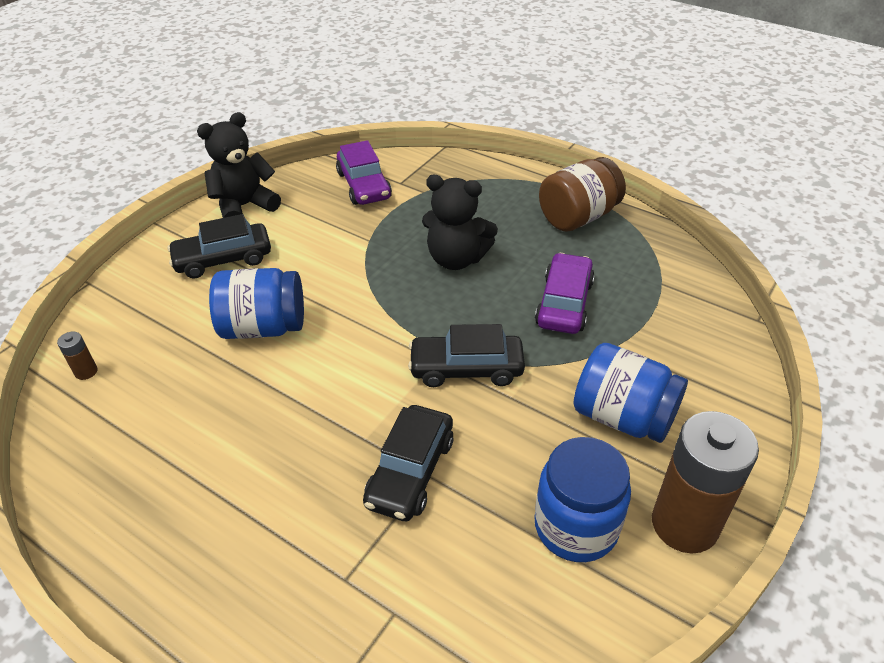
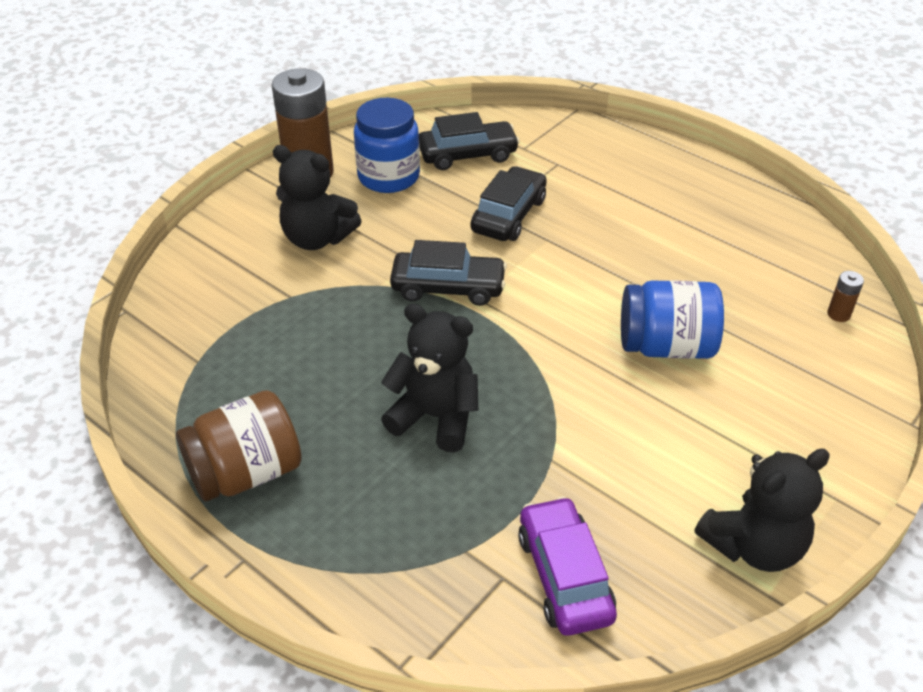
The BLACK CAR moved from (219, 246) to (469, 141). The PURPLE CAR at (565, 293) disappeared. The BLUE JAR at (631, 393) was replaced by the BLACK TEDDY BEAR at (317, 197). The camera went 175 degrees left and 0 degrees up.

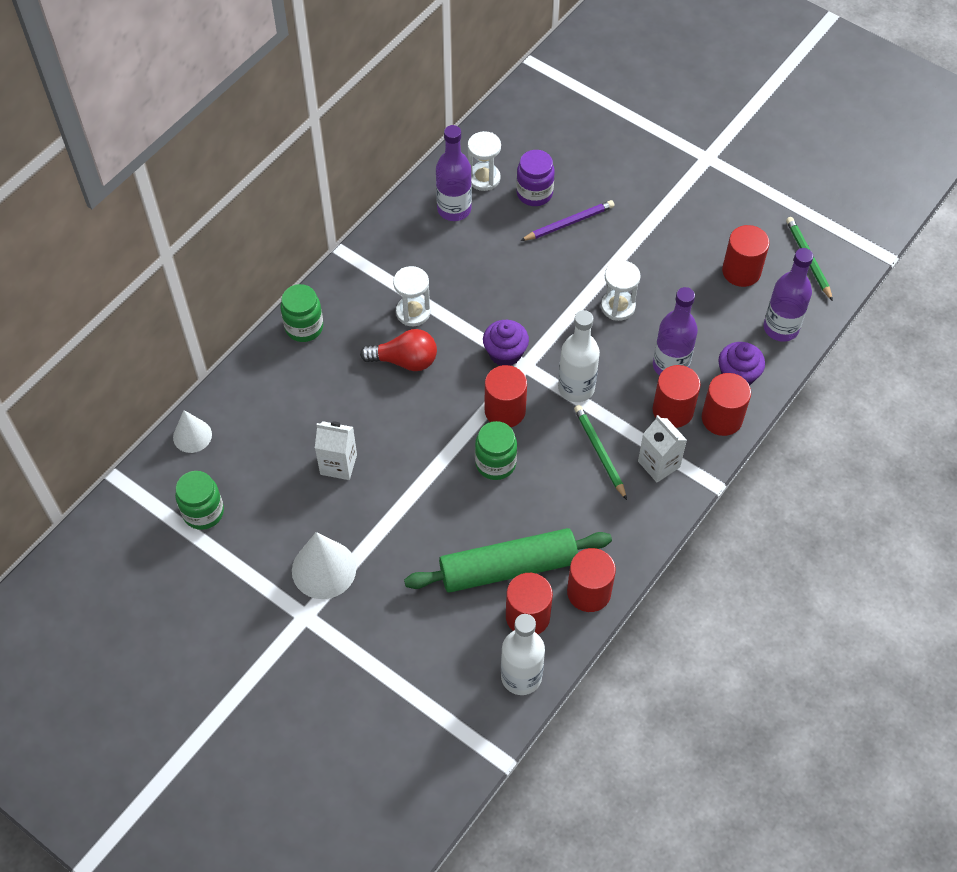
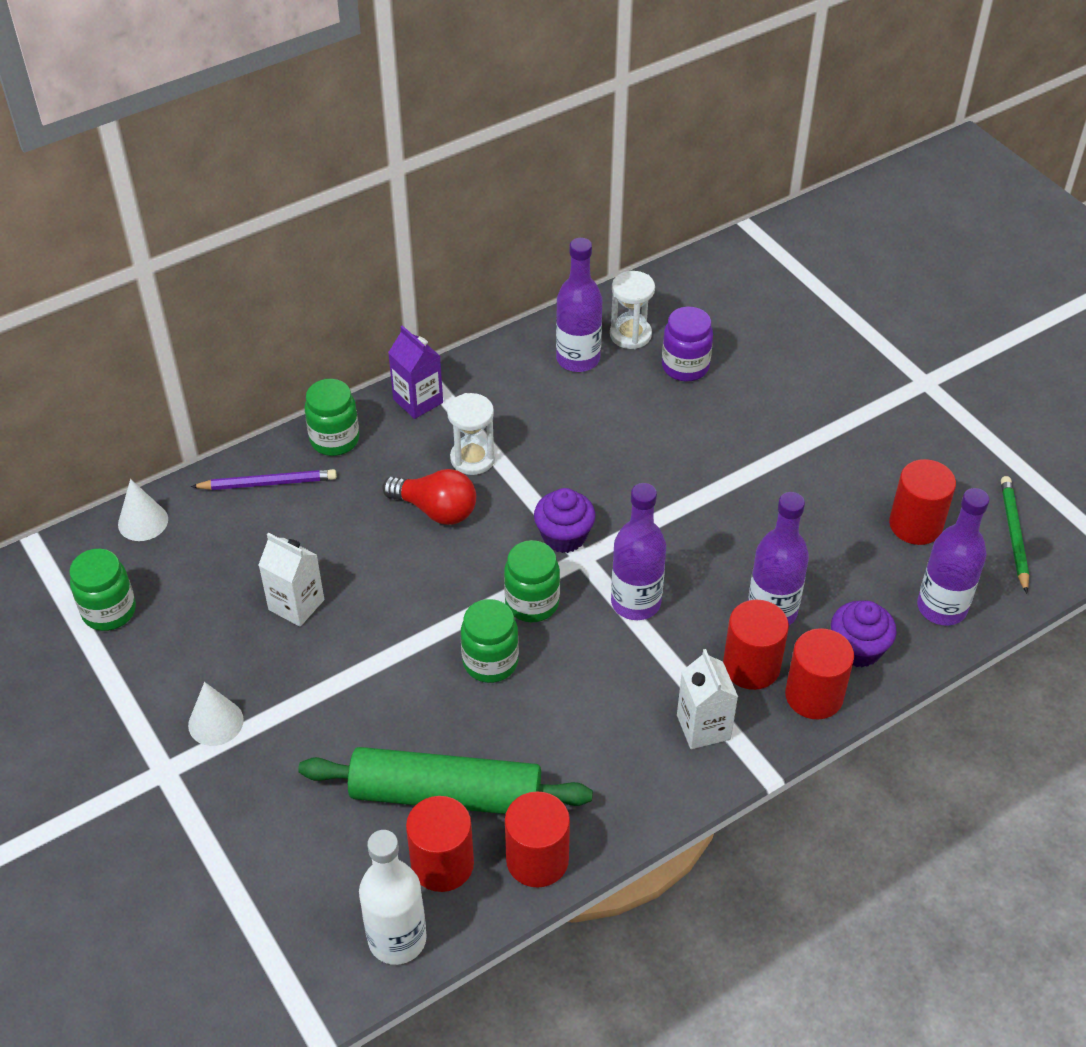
The WHITE CONE at (324, 565) changed to 0.63 times the size. The RED CYLINDER at (506, 396) was replaced by the GREEN JAR at (532, 581). The PURPLE PENCIL moved from (567, 220) to (264, 479). The WHITE BOTTLE at (579, 356) became the PURPLE BOTTLE at (638, 551). The GREEN PENCIL at (600, 452) disappeared. The WHITE HOURGLASS at (621, 290) disappeared. The PURPLE CARTON at (415, 372) appeared. The camera went 20 degrees right and 10 degrees down.

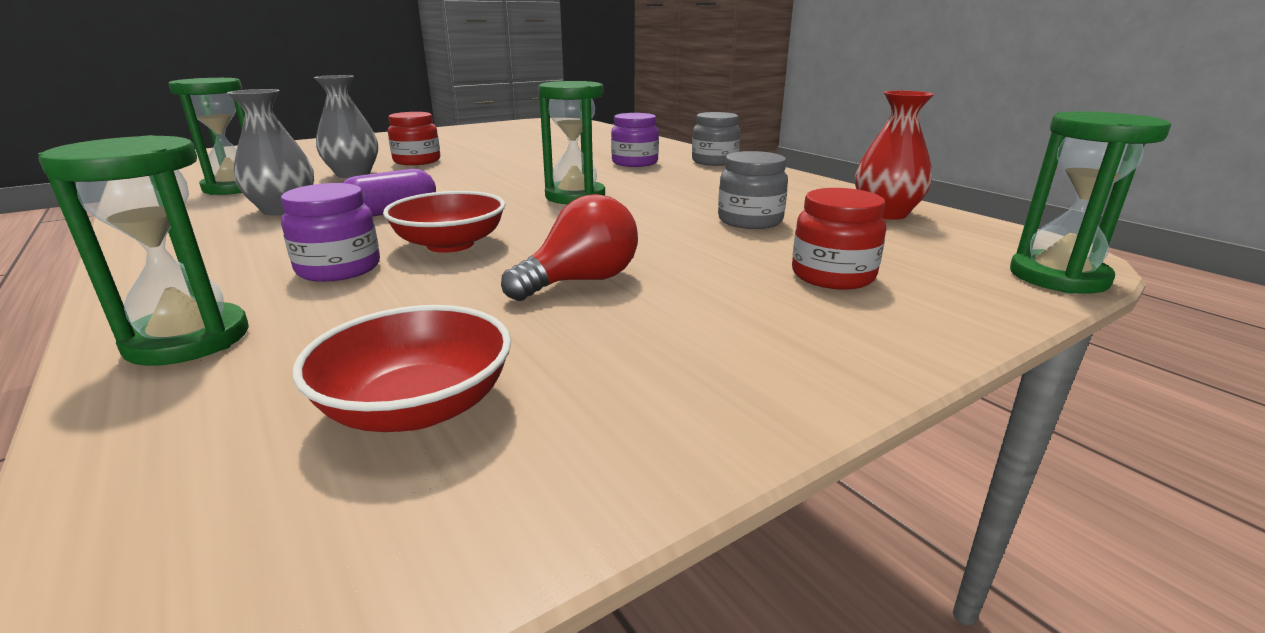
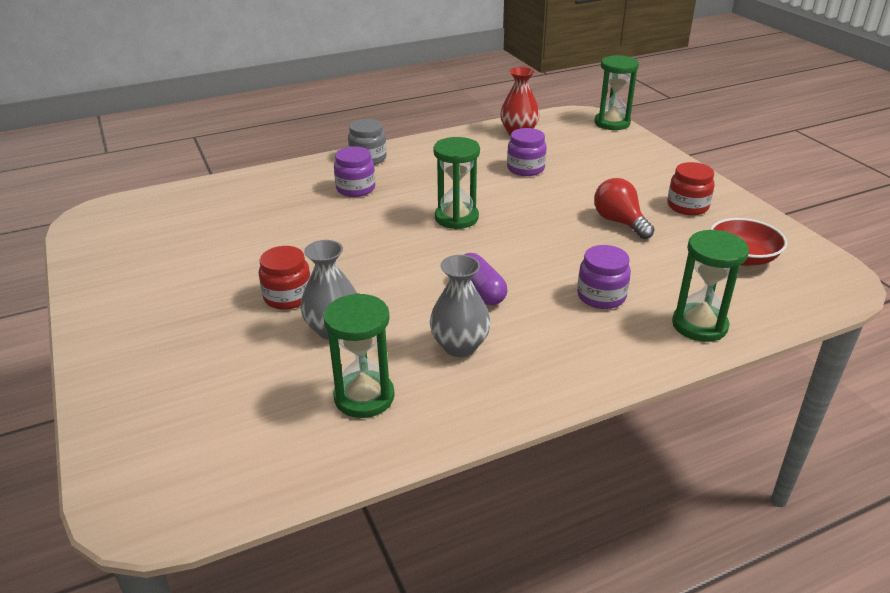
The RED BOWL at (444, 222) disappeared. The GREY JAR at (753, 190) became the PURPLE JAR at (526, 152). The RED JAR moved from (839, 239) to (691, 188). The camera went 80 degrees left and 10 degrees up.

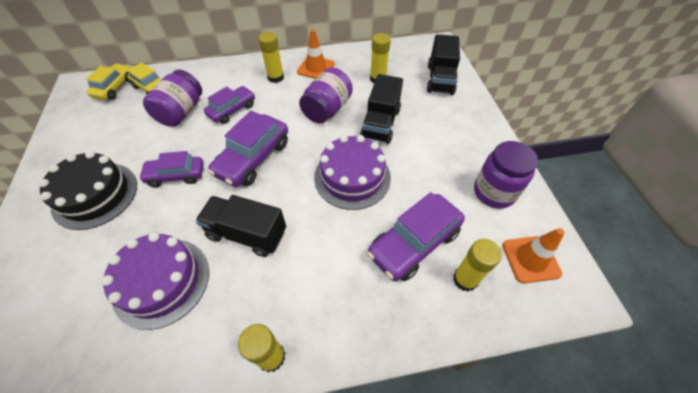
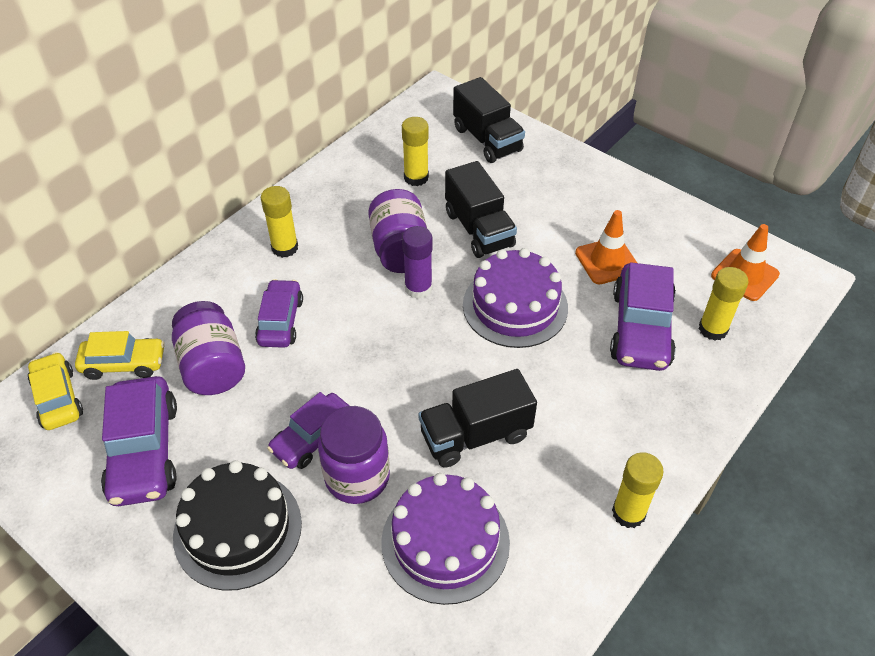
The PURPLE CAR moved from (248, 149) to (139, 441). The ORANGE TRAFFIC CONE moved from (316, 54) to (606, 247). The PURPLE JAR moved from (506, 175) to (354, 455). The PURPLE GLUE STICK at (417, 262) appeared. The camera went 40 degrees left and 5 degrees down.

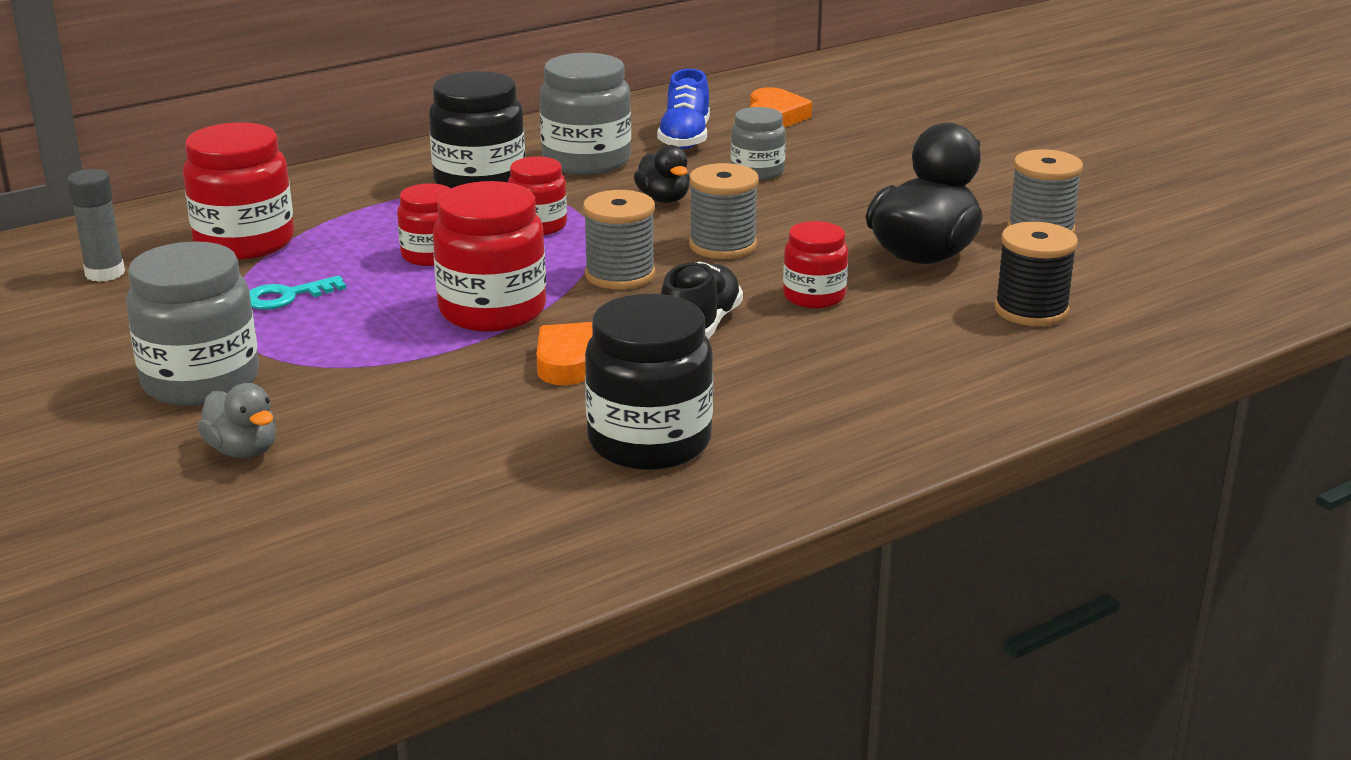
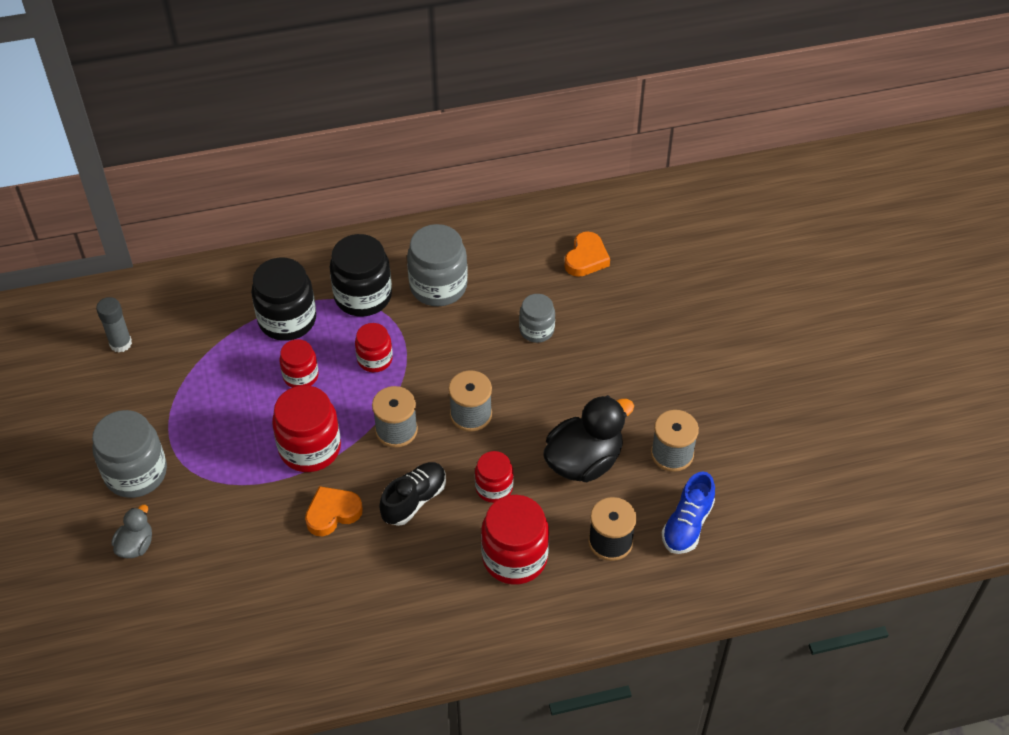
The RED JAR moved from (238, 191) to (515, 540). The GREY DUCK at (237, 420) turned 135 degrees counterclockwise. The TURQUOISE KEY at (297, 293) disappeared. The BLACK JAR moved from (649, 382) to (283, 299). The BLACK DUCK at (662, 174) disappeared. The BLUE SHOE moved from (683, 109) to (688, 512). The camera went 20 degrees right and 25 degrees up.

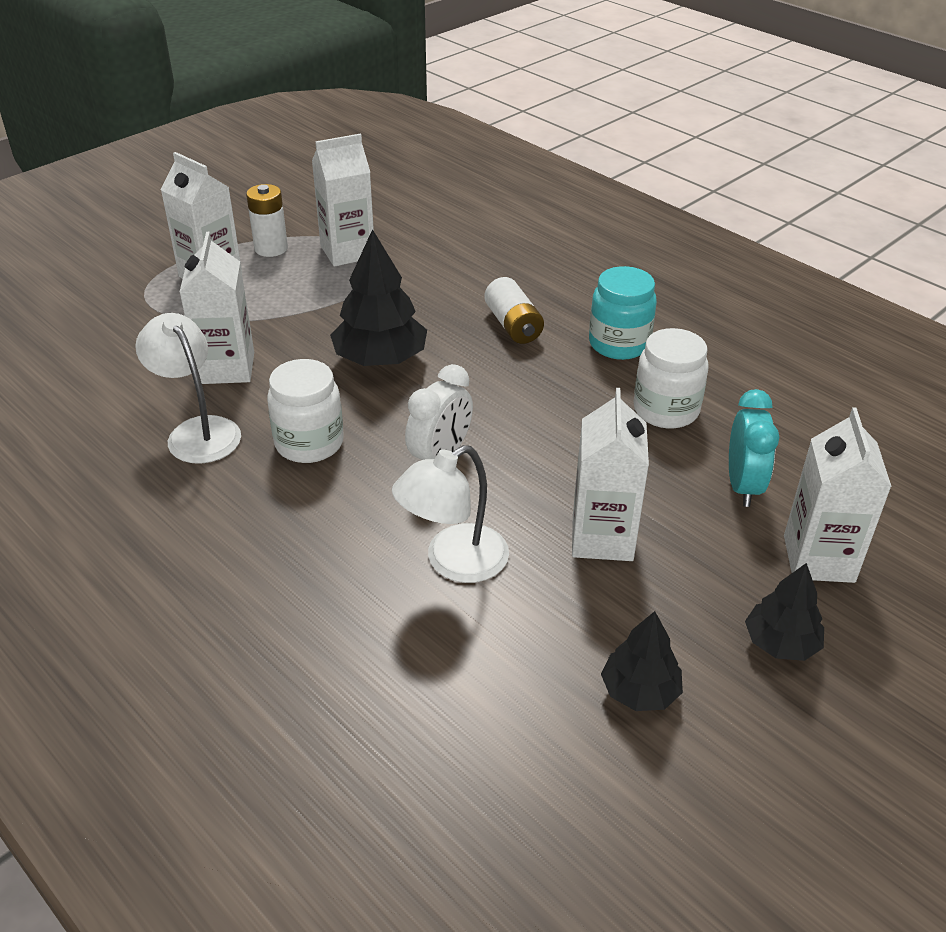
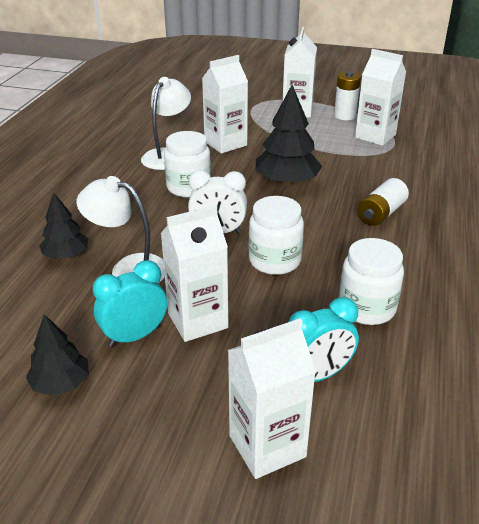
The TURQUOISE JAR at (623, 313) disappeared. The BLACK TREE moved from (784, 612) to (63, 226). The TURQUOISE CLOCK at (130, 303) appeared. The WHITE JAR at (276, 235) appeared. The camera went 60 degrees right and 5 degrees down.

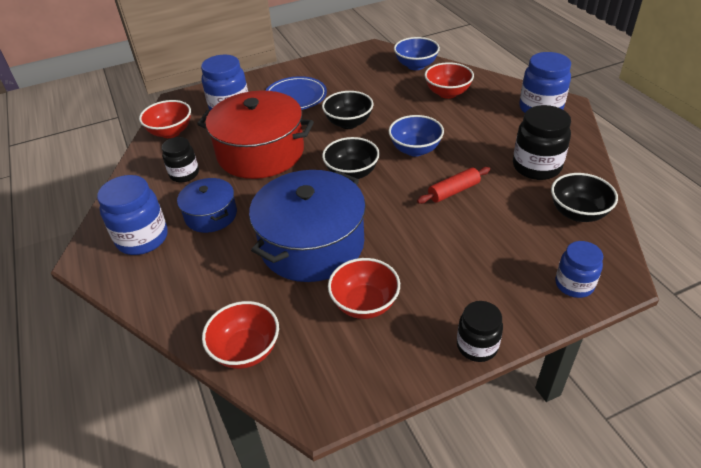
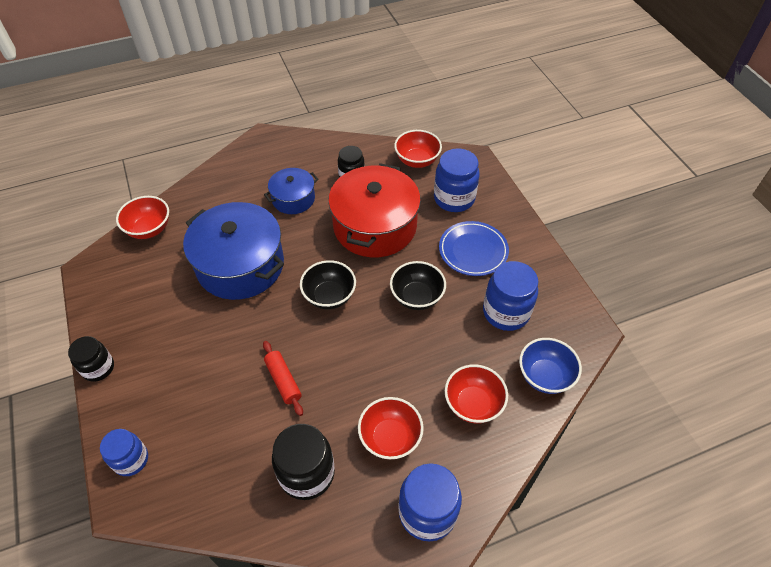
The BLUE JAR moved from (132, 215) to (511, 296). The RED BOWL moved from (364, 288) to (391, 428). The BLUE BOWL at (416, 136) disappeared. The BLACK BOWL at (584, 197) disappeared. The camera went 90 degrees right and 10 degrees up.

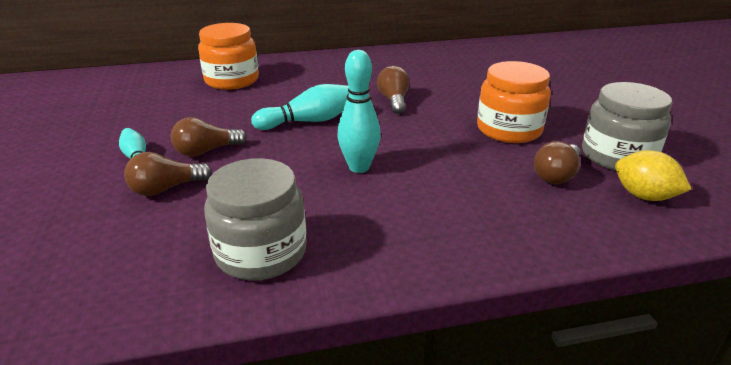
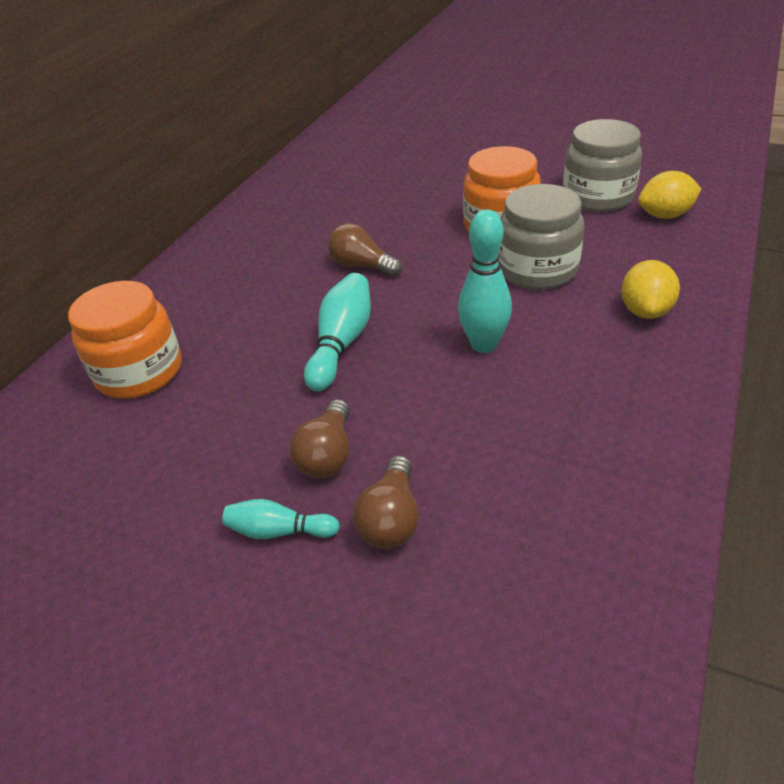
The GREY JAR moved from (255, 219) to (541, 237). The BROWN LIGHT BULB at (557, 162) disappeared. The YELLOW LEMON at (650, 289) appeared. The camera went 50 degrees left and 10 degrees up.

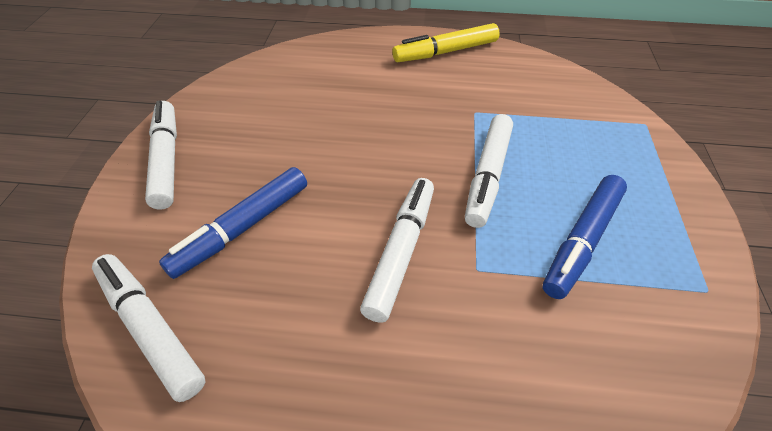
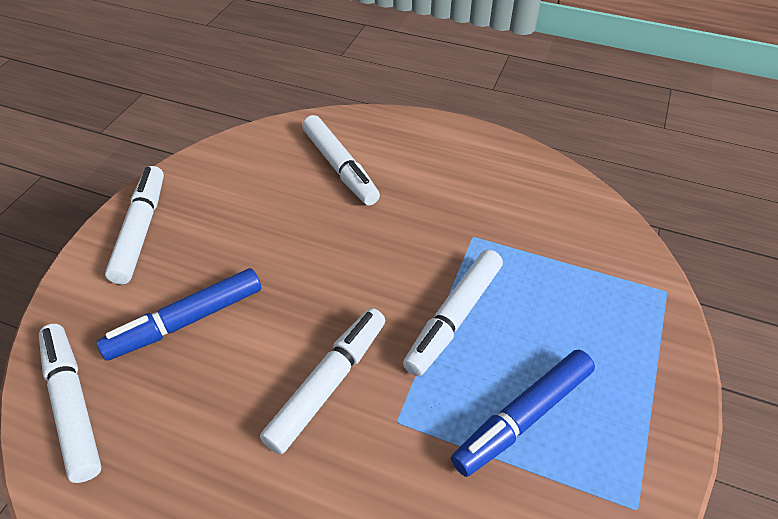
The YELLOW MARKER at (446, 42) disappeared. The WHITE MARKER at (341, 160) appeared. The camera went 15 degrees right and 0 degrees up.

